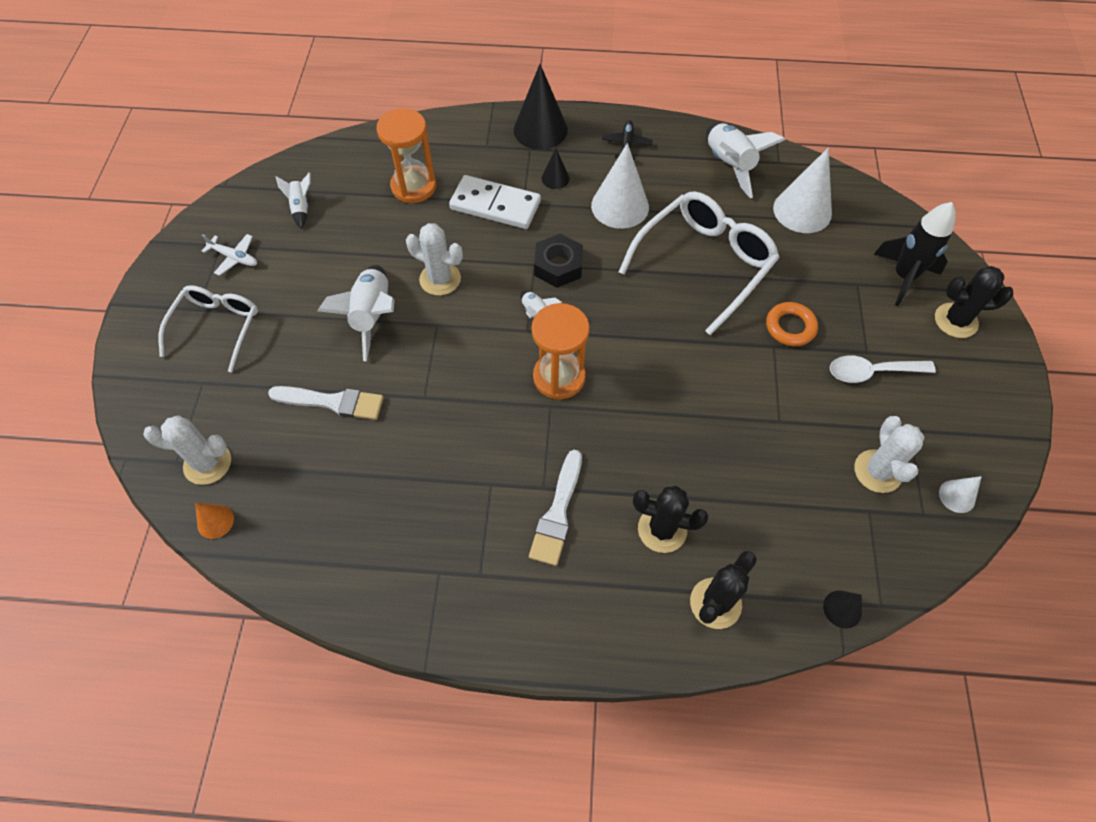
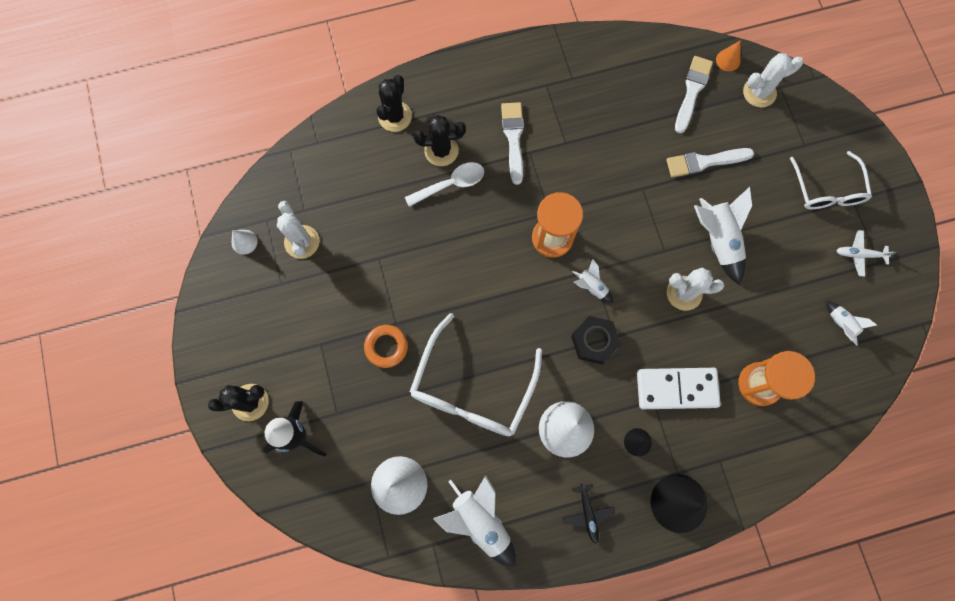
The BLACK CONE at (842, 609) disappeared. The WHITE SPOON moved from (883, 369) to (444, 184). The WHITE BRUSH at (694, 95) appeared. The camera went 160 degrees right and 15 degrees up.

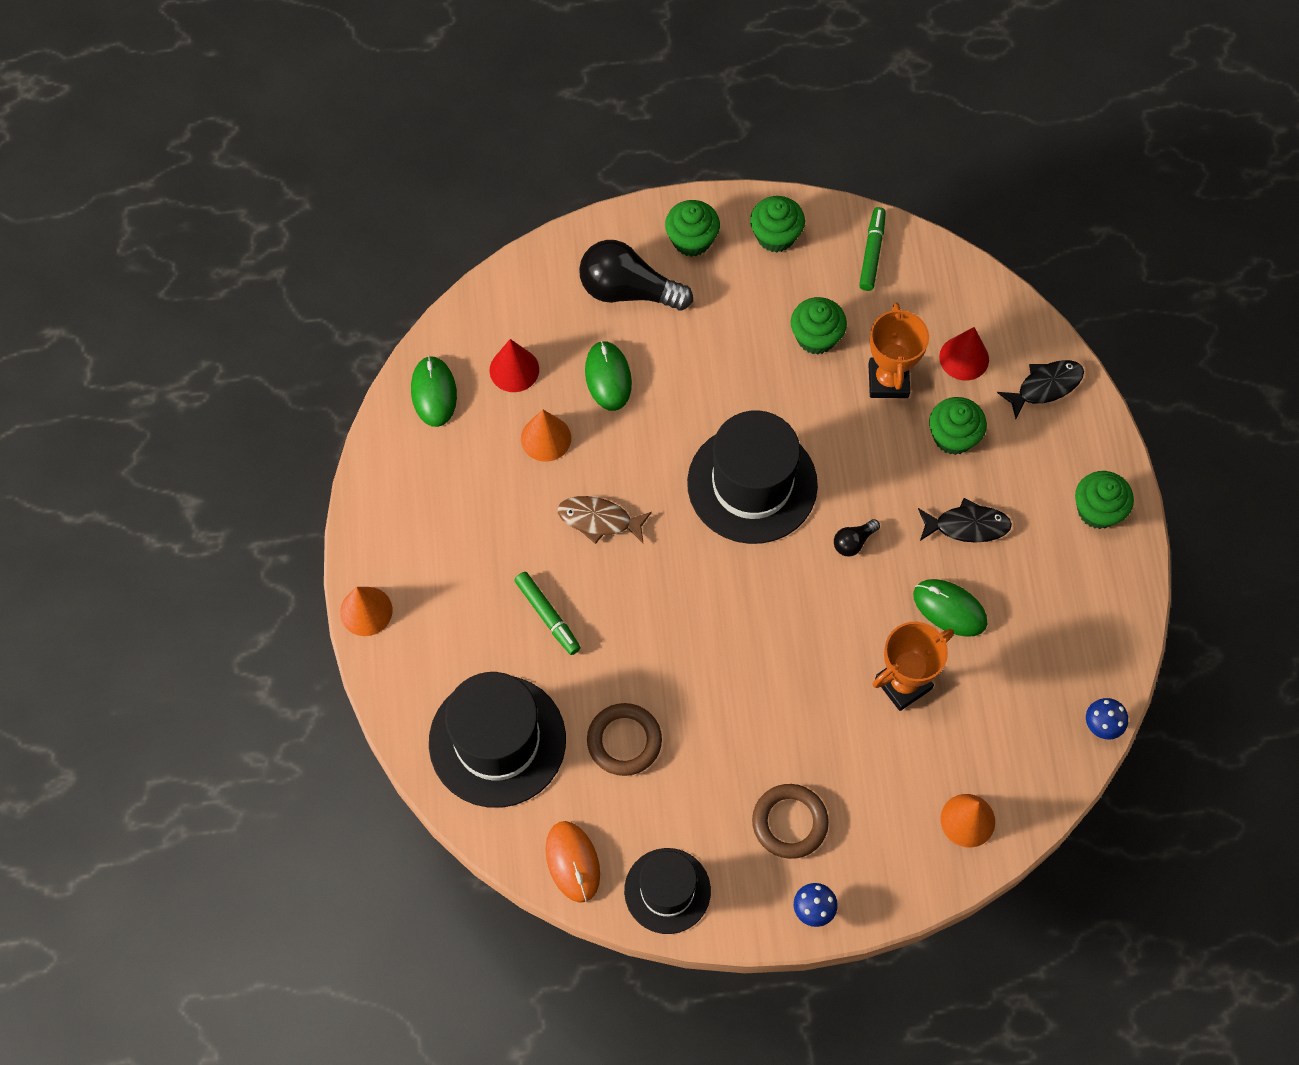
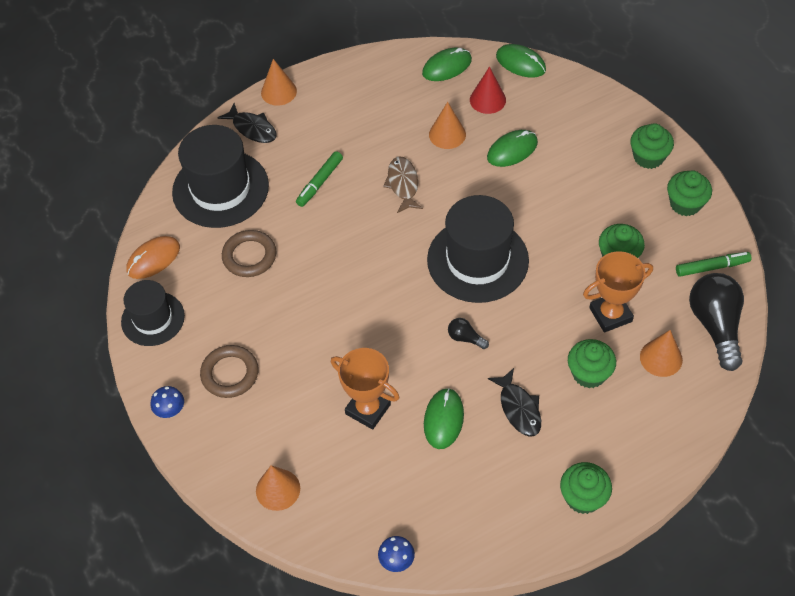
The BLACK LIGHT BULB moved from (636, 275) to (716, 322). The RED CONE at (964, 354) became the ORANGE CONE at (661, 353). The BLACK FISH moved from (1040, 389) to (247, 123). The GREEN MOUSE at (521, 61) appeared. The camera went 70 degrees right and 10 degrees down.

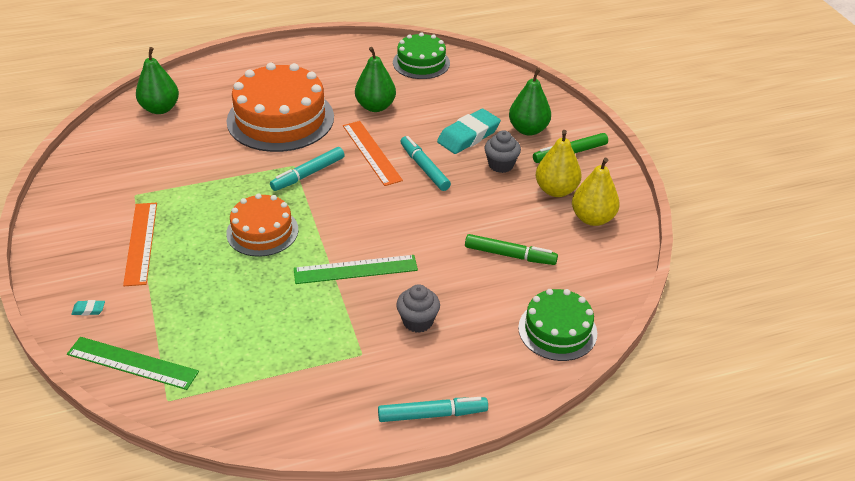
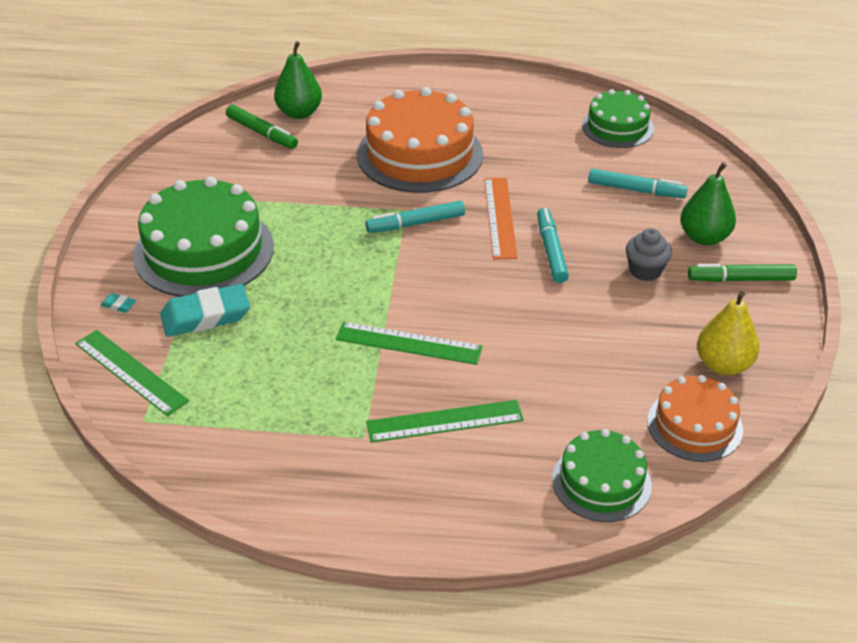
The ORANGE RULER at (140, 244) was replaced by the GREEN CAKE at (203, 237). The ORANGE CAKE moved from (262, 225) to (695, 418). The GREEN PEAR at (375, 79) disappeared. The TURQUOISE MARKER moved from (433, 409) to (638, 183). The GREY CUPCAKE at (418, 308) was replaced by the GREEN RULER at (445, 421). The TURQUOISE ERASER moved from (469, 131) to (205, 310). The GREEN MARKER moved from (511, 249) to (262, 127). The YELLOW PEAR at (558, 163) disappeared. The camera went 25 degrees right and 0 degrees up.

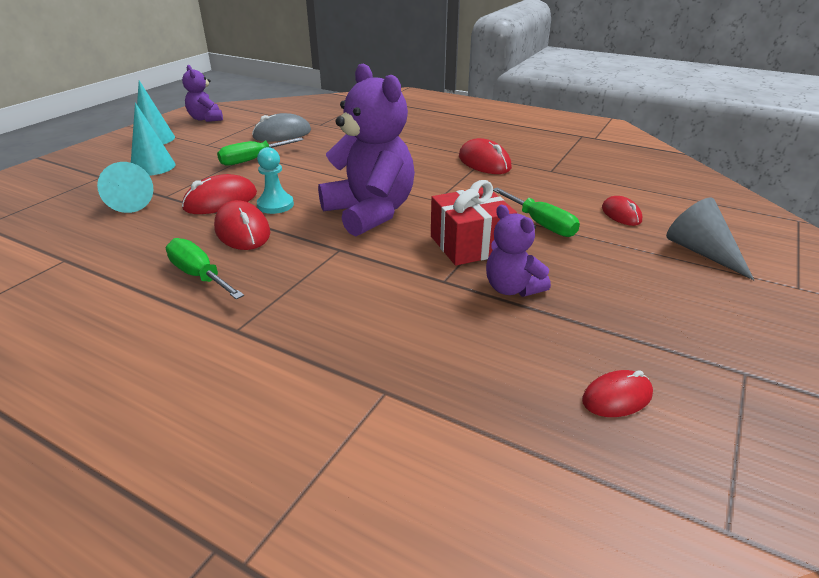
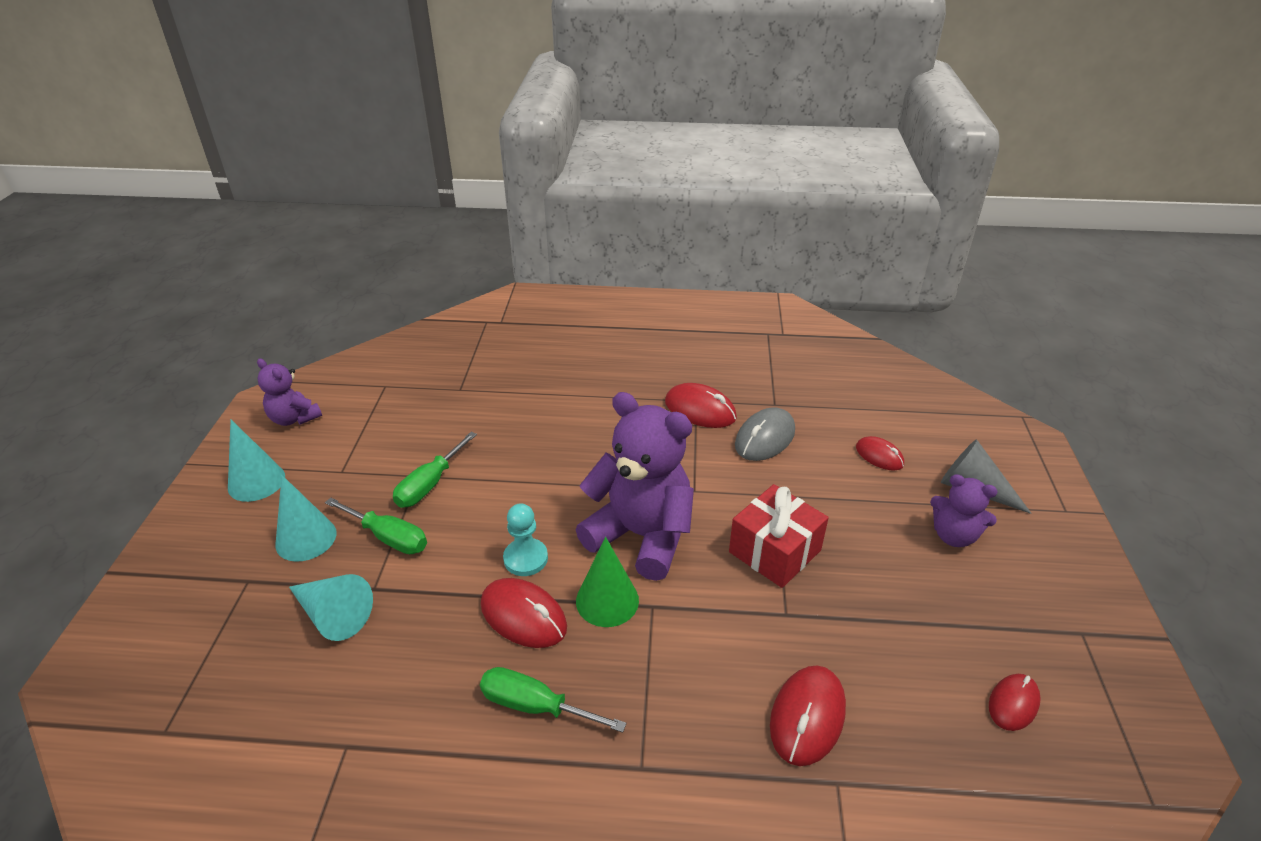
The RED MOUSE moved from (219, 194) to (808, 716). The GREY MOUSE moved from (281, 127) to (765, 434). The PURPLE TEDDY BEAR moved from (518, 251) to (964, 510). The GREEN SCREWDRIVER moved from (536, 212) to (376, 526). The GREEN CONE at (607, 582) appeared. The camera went 25 degrees left and 5 degrees up.

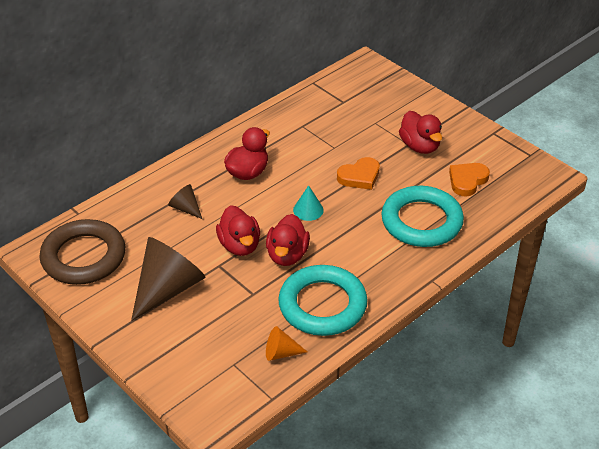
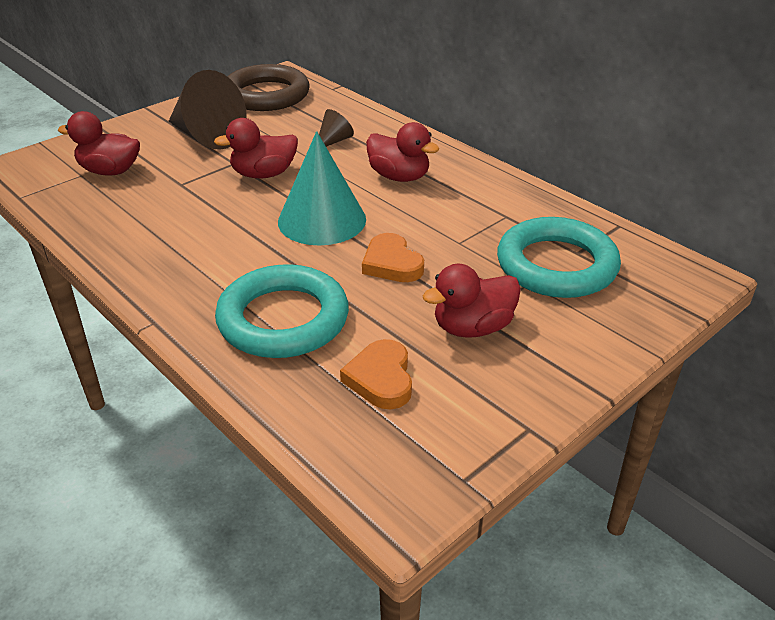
The RED DUCK moved from (288, 240) to (99, 143). The ORANGE CONE at (286, 343) disappeared. The TURQUOISE RING moved from (323, 300) to (559, 257). The TURQUOISE CONE at (308, 203) changed to 2.10 times the size. The ORANGE HEART at (469, 180) turned 135 degrees counterclockwise. The camera went 90 degrees right and 5 degrees down.

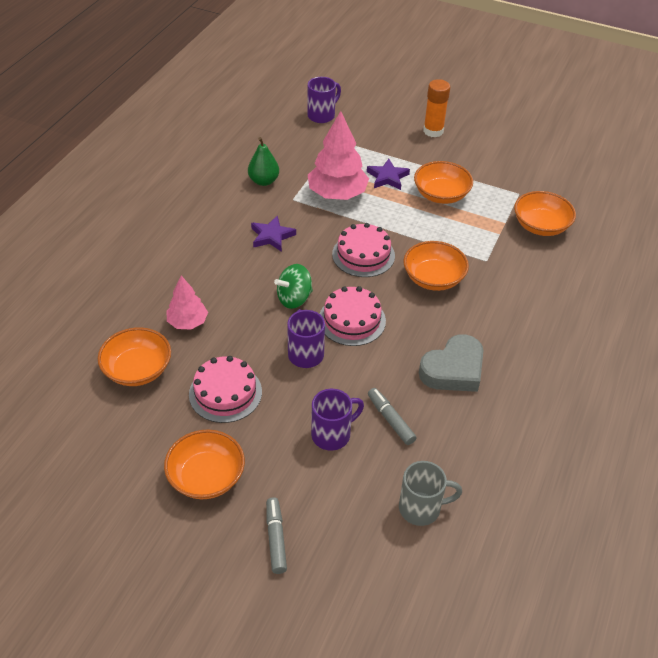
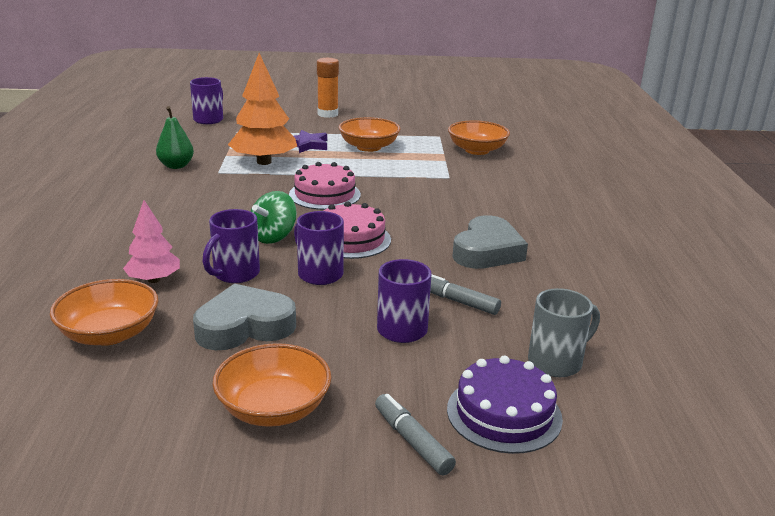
The PINK CAKE at (225, 389) was replaced by the GREY HEART at (244, 317). The PURPLE STAR at (273, 233) disappeared. The PINK TREE at (338, 155) became the ORANGE TREE at (262, 109). The ORANGE BOWL at (436, 266) disappeared. The PURPLE MUG at (231, 246) appeared. The PURPLE CAKE at (505, 404) appeared. The camera went 25 degrees left and 20 degrees down.

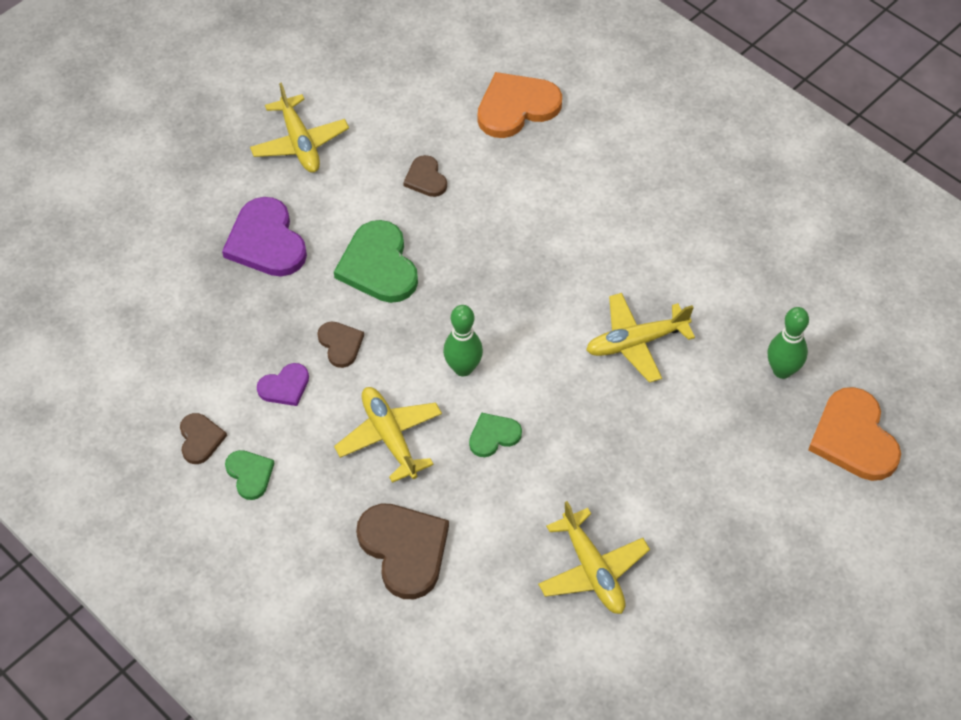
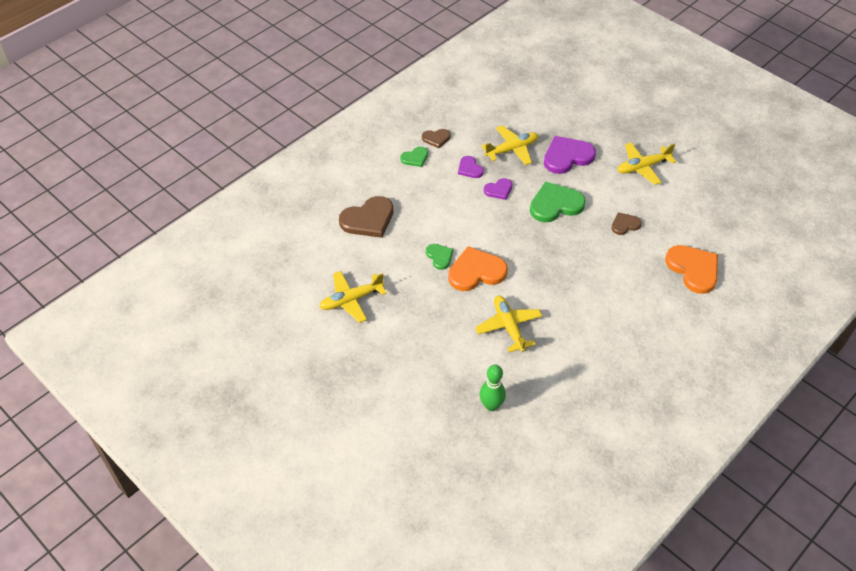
The BROWN HEART at (340, 344) became the PURPLE HEART at (498, 189). The YELLOW PLANE moved from (388, 435) to (510, 145). The GREEN BOWLING PIN at (463, 341) disappeared. The ORANGE HEART moved from (854, 434) to (478, 268). The camera went 90 degrees right and 5 degrees down.

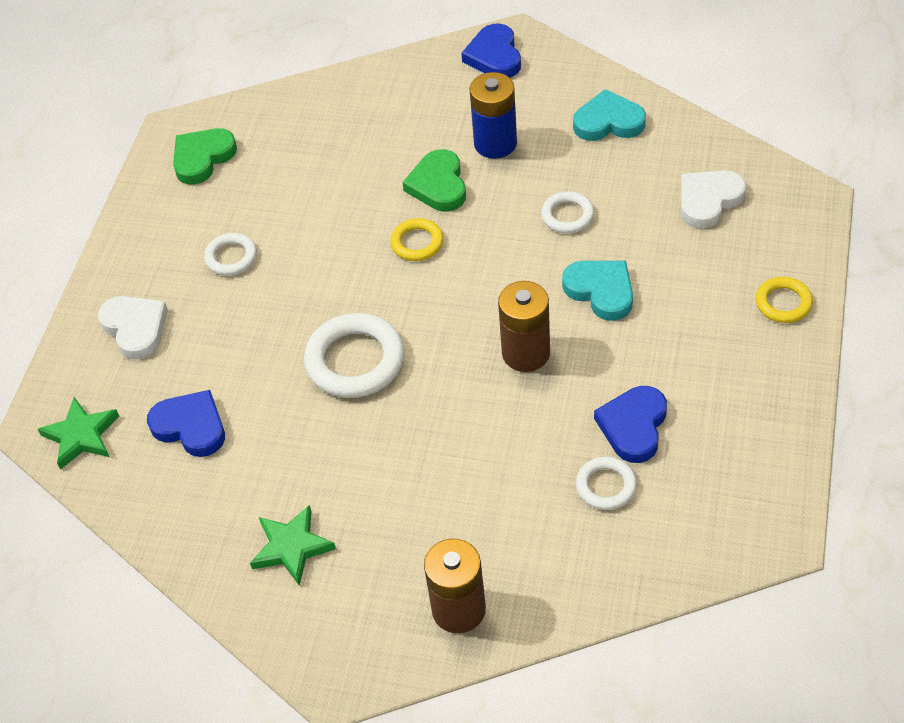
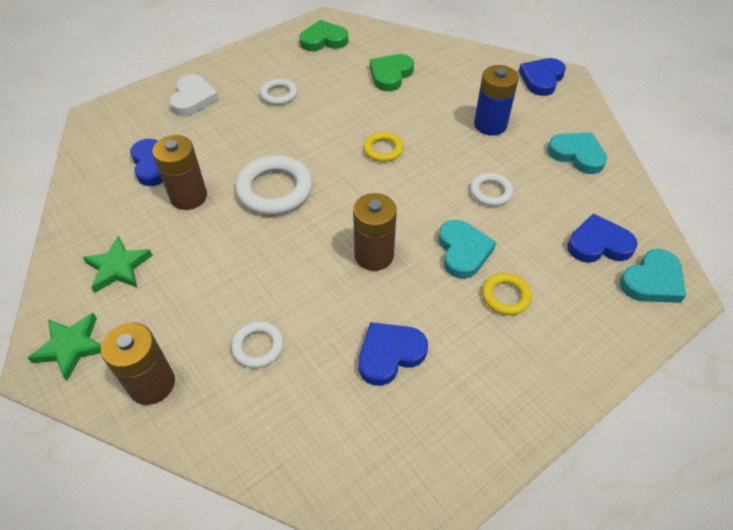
The GREEN STAR moved from (78, 433) to (64, 347). The GREEN HEART moved from (434, 180) to (392, 72). The WHITE RING moved from (606, 483) to (257, 344). The WHITE HEART at (713, 199) became the BLUE HEART at (602, 238). The YELLOW RING moved from (784, 300) to (507, 294). The BROWN BATTERY at (179, 172) appeared. The TURQUOISE HEART at (653, 276) appeared. The camera went 35 degrees right and 0 degrees up.

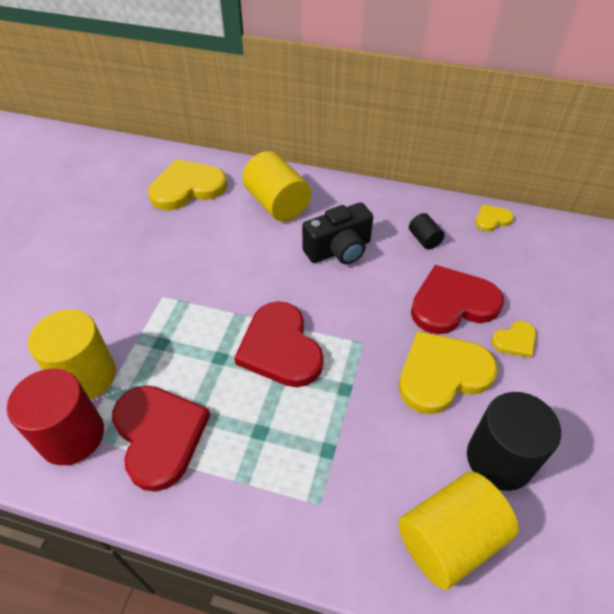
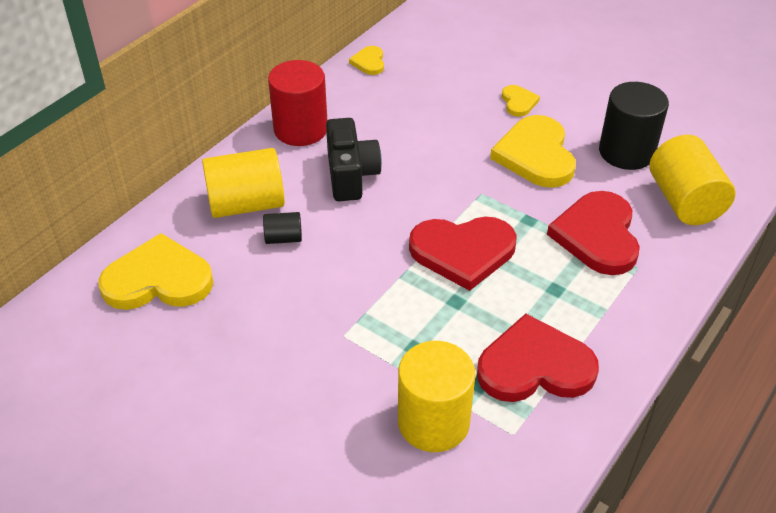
The RED CYLINDER moved from (55, 417) to (297, 103). The YELLOW HEART at (187, 184) turned 90 degrees clockwise. The BLACK CYLINDER moved from (427, 231) to (282, 228). The RED HEART moved from (457, 299) to (593, 233). The camera went 70 degrees left and 5 degrees down.

